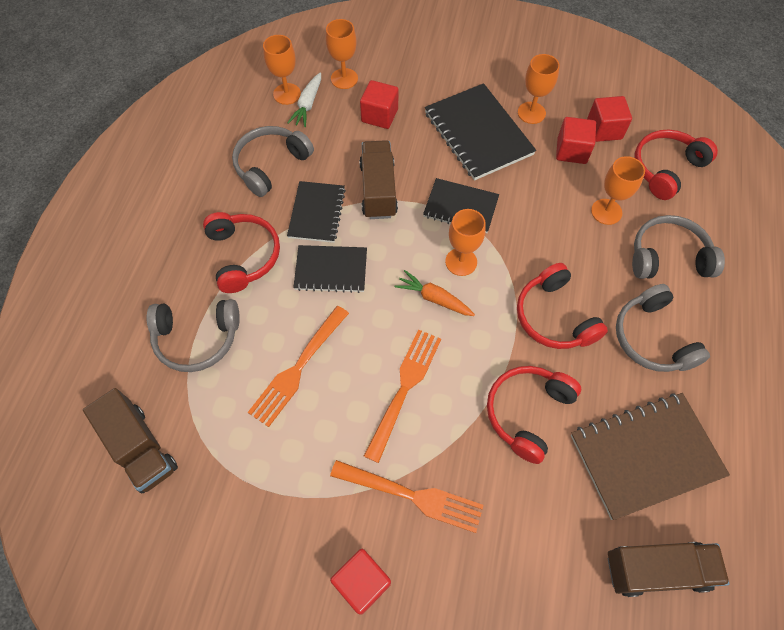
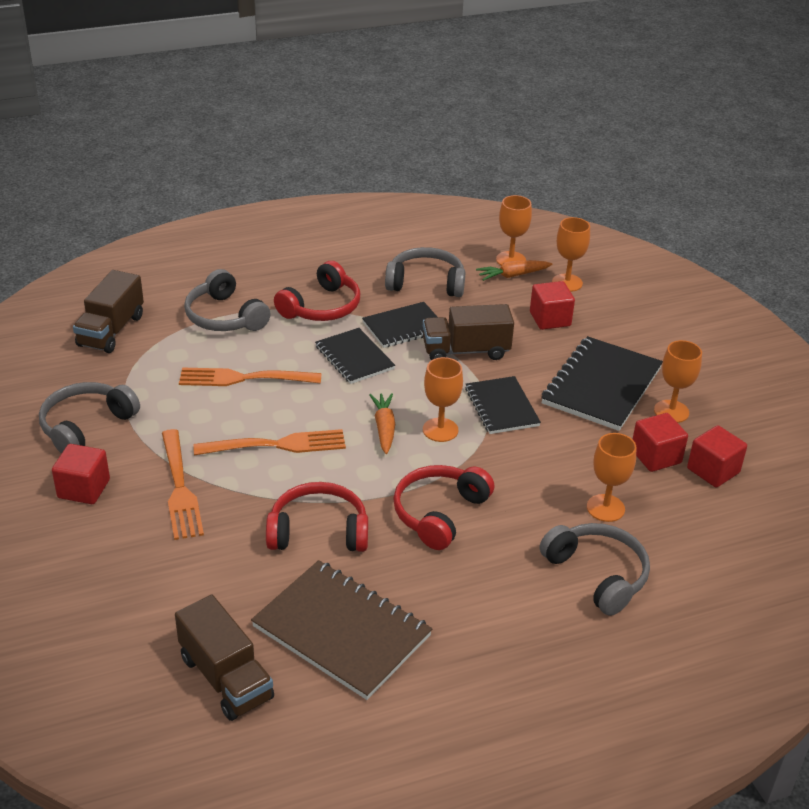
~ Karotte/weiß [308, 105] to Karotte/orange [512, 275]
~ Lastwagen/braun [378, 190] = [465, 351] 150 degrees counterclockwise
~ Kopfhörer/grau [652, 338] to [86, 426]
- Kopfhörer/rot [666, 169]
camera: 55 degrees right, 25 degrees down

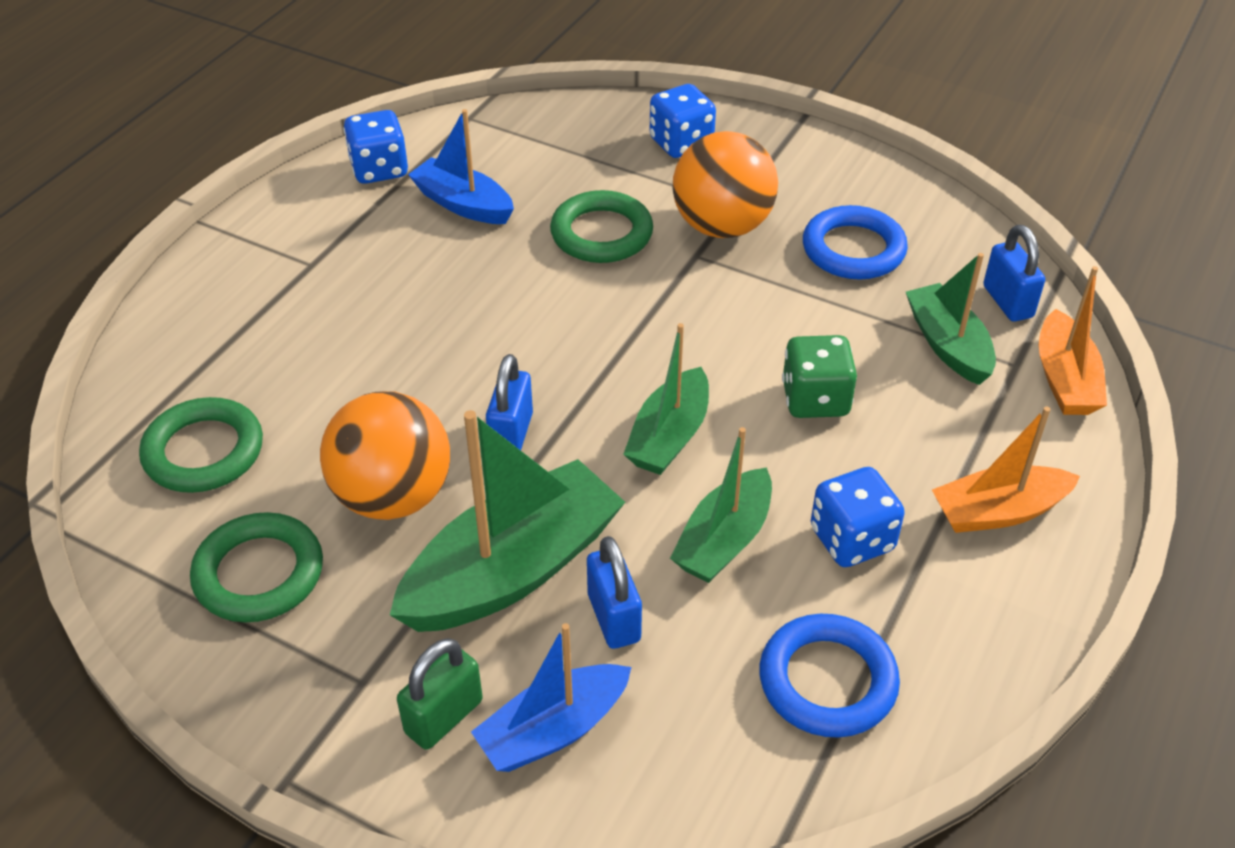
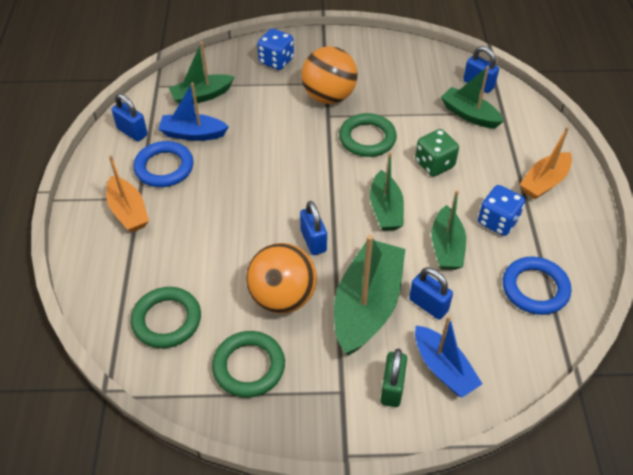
~ Spielwürfel/blau [379, 169] to Vorhängeschloss/blau [132, 132]
~ Boot/blau [553, 730] = [443, 368] 60 degrees counterclockwise
~ Ring/grün [601, 234] to [367, 138]
~ Ring/blau [853, 249] to [164, 167]
~ Boot/orange [1065, 379] to [128, 211]
+ Boot/grün [202, 96]
camera: 30 degrees left, 5 degrees up

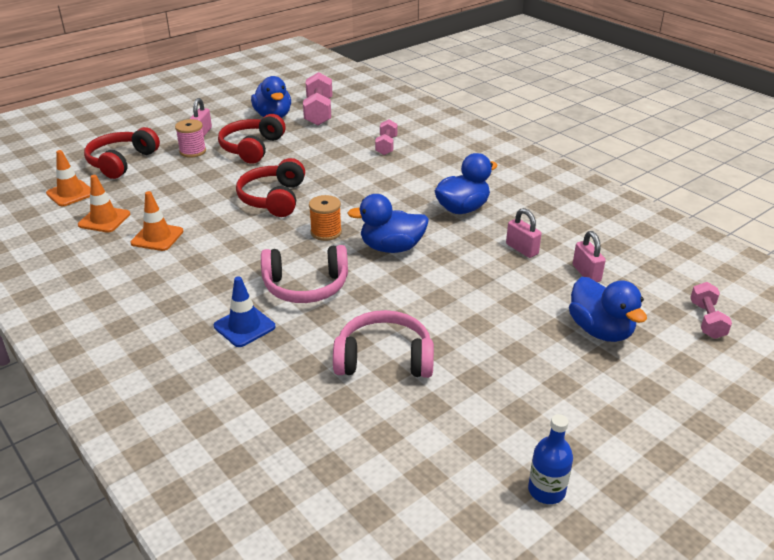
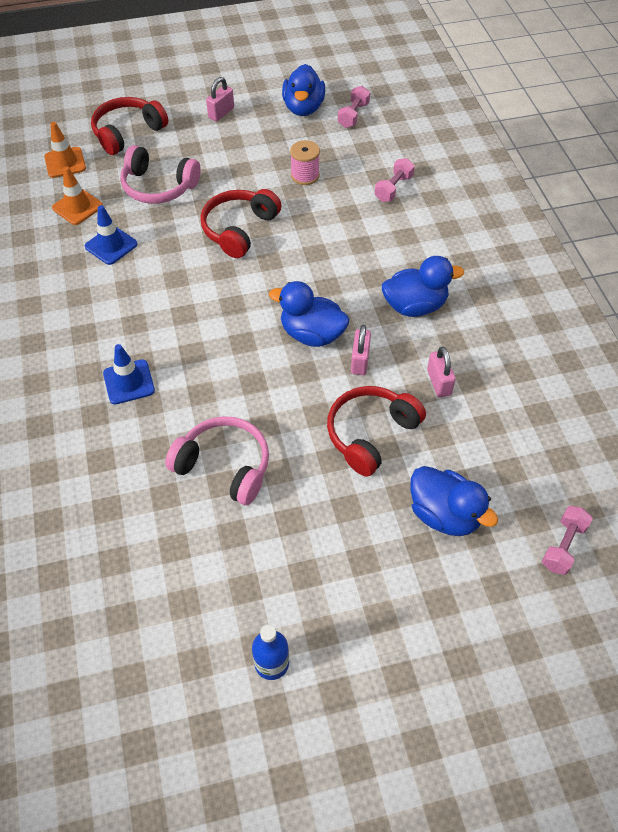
~ Leitkegel/orange [157, 237] to Leitkegel/blau [111, 245]
~ Garnrolle/rosa [193, 151] to [305, 175]
~ Kopfhörer/rot [252, 148] to [370, 434]
~ Kopfhörer/rosa [306, 286] to [158, 187]
~ Hantel/rosa [318, 112] = [353, 115] x0.61
- Garnrolle/orange [326, 232]
~ Ente/blau [600, 330] = [444, 514] 45 degrees counterclockwise
~ Vorhängeschloss/rosa [586, 273] to [360, 361]
camera: 25 degrees right, 20 degrees up

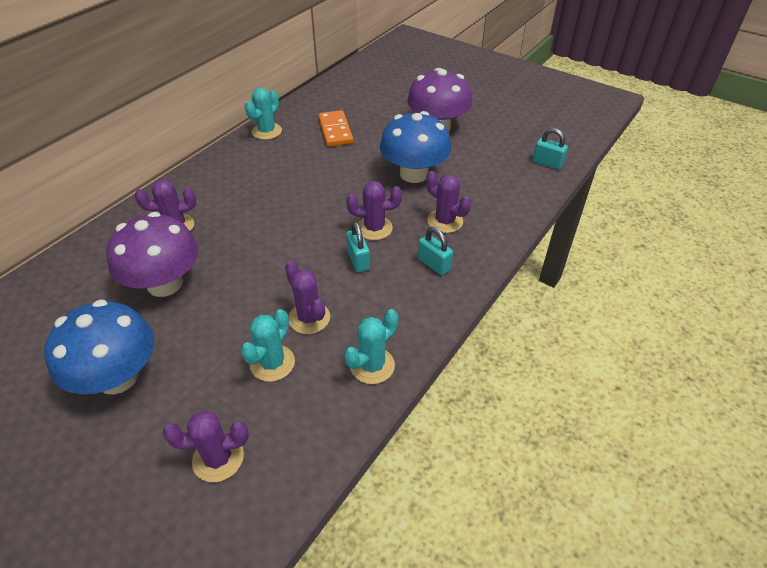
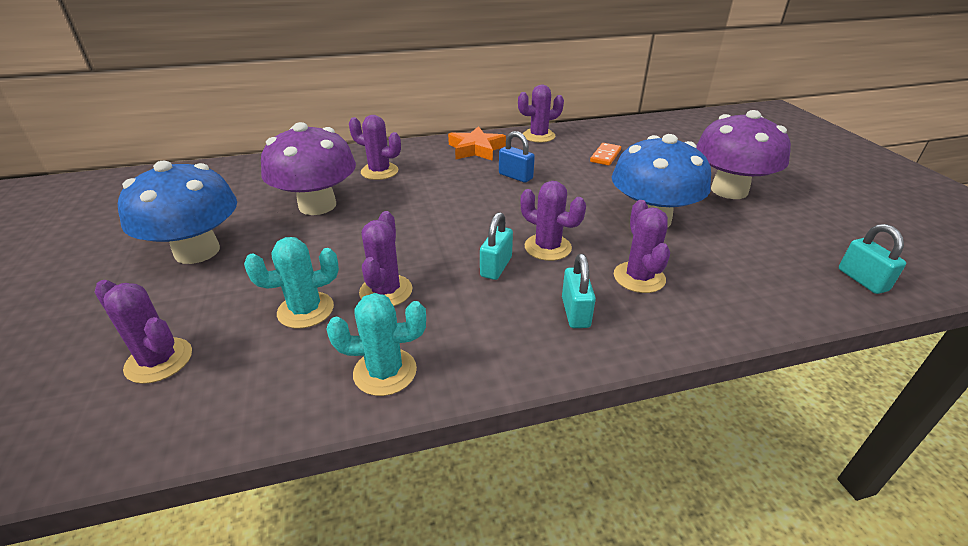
~ Kaktus/türkis [267, 131] to Kaktus/lila [538, 136]
~ Dominostein/orange [335, 131] = [605, 156] x0.66
+ Stern/orange [476, 149]
+ Vorhängeschloss/blau [515, 176]
camera: 40 degrees right, 10 degrees down

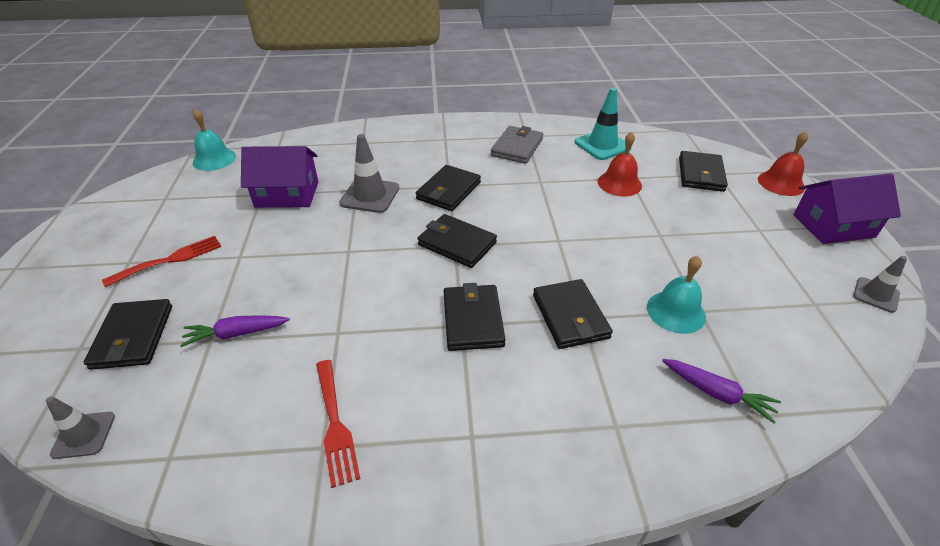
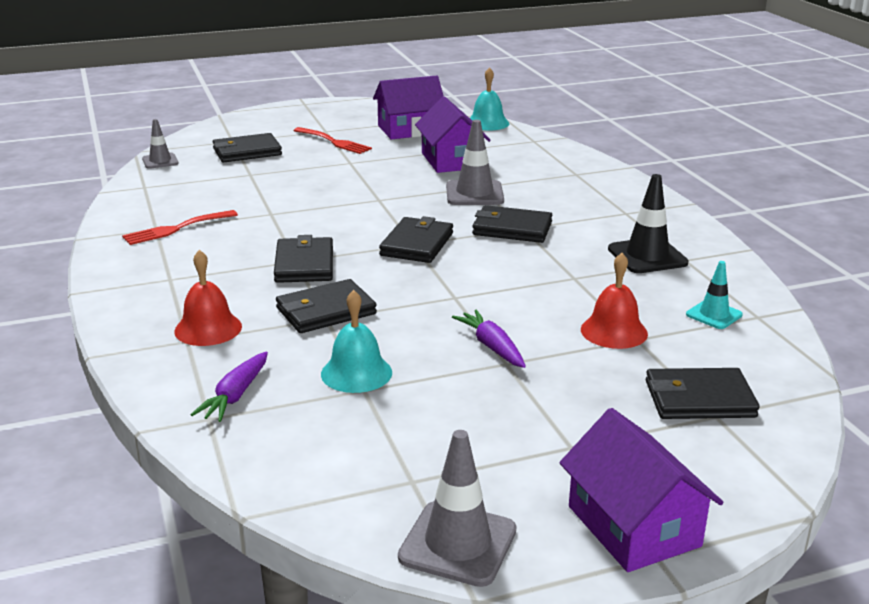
~ Karotte/lila [236, 334] to [492, 347]
~ Geldbörse/schwarz [472, 320] = [304, 264] 75 degrees counterclockwise
~ Geldbörse/grau [517, 147] to Leitkegel/schwarz [647, 256]
~ Leitkegel/türkis [602, 145] = [714, 315] x0.62
~ Glocke/rot [781, 183] to [208, 328]
~ Leitkegel/grau [876, 295] = [458, 544] x1.63
+ Haus/lila [409, 130]
camera: 75 degrees right, 15 degrees down

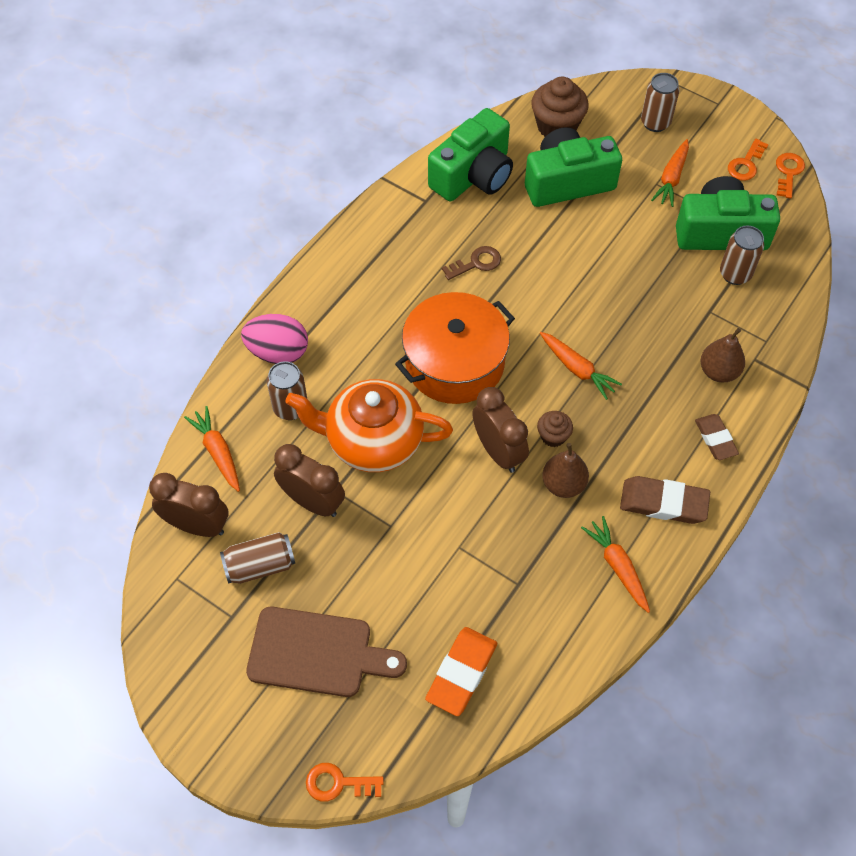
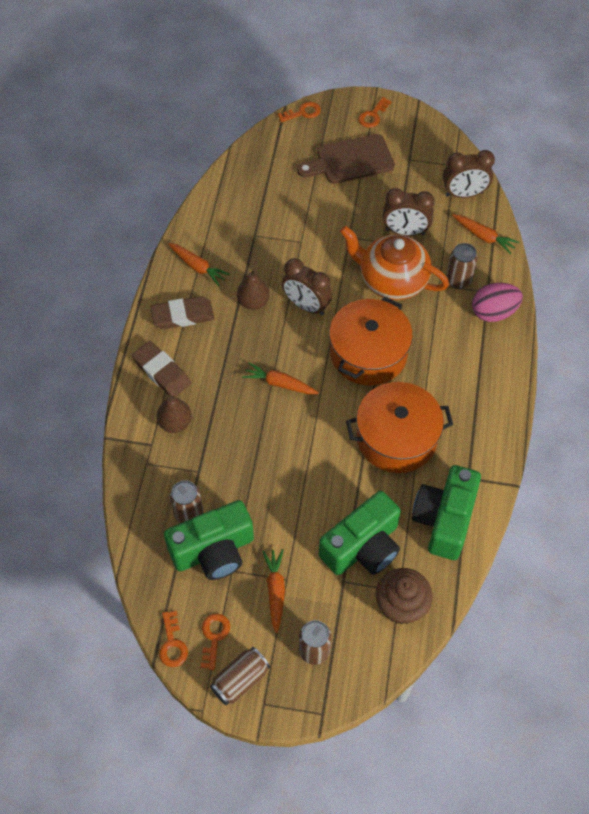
~ Dose/braun [260, 565] to [240, 680]
~ Teekanne/orange [372, 441] = [391, 280] 135 degrees counterclockwise
- Radiergummi/orange [461, 673]
~ Schlüssel/braun [476, 263] to Kochtopf/orange [396, 438]
- Muffin/braun [553, 436]
~ Radiergummi/braun [715, 439] = [161, 372] x1.52
+ Schlüssel/orange [373, 115]
camera: 155 degrees right, 0 degrees up

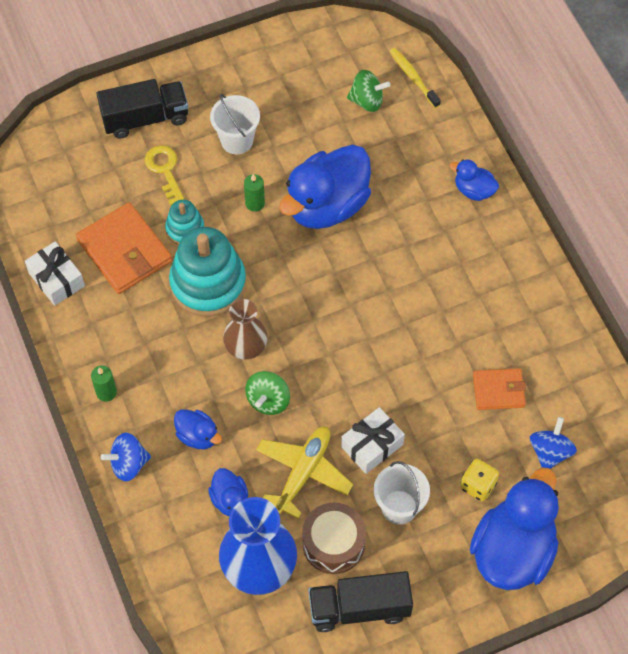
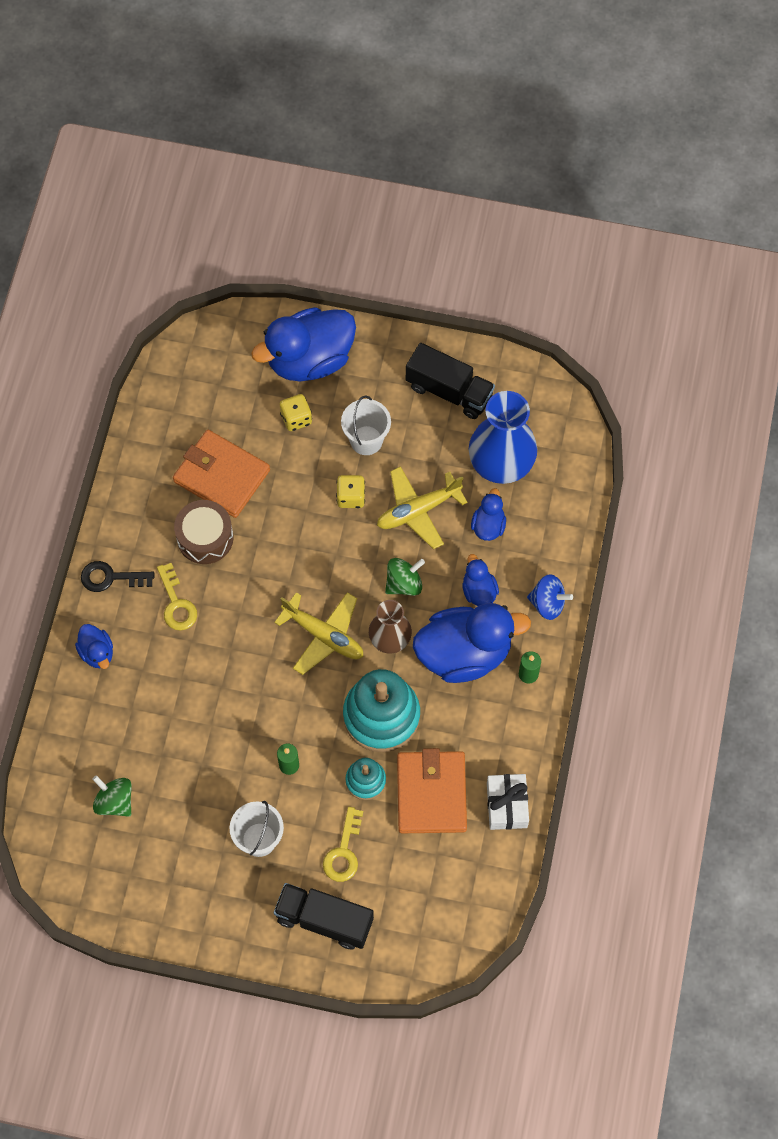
~ Ente/blau [327, 205] to [464, 653]
~ Trommel/braun [333, 544] to [205, 538]
~ Geschenk/weiß [372, 445] to Spielwürfel/gelb [351, 497]
- Zahnbürste/gelb [413, 78]
~ Geldbörse/orange [498, 391] = [221, 476] x1.69
- Kreisel/blau [550, 452]
+ Schlüssel/schwarz [111, 577]
+ Schlüssel/gelb [176, 603]
+ Flugzeug/gelb [323, 635]
camera: 145 degrees left, 5 degrees up

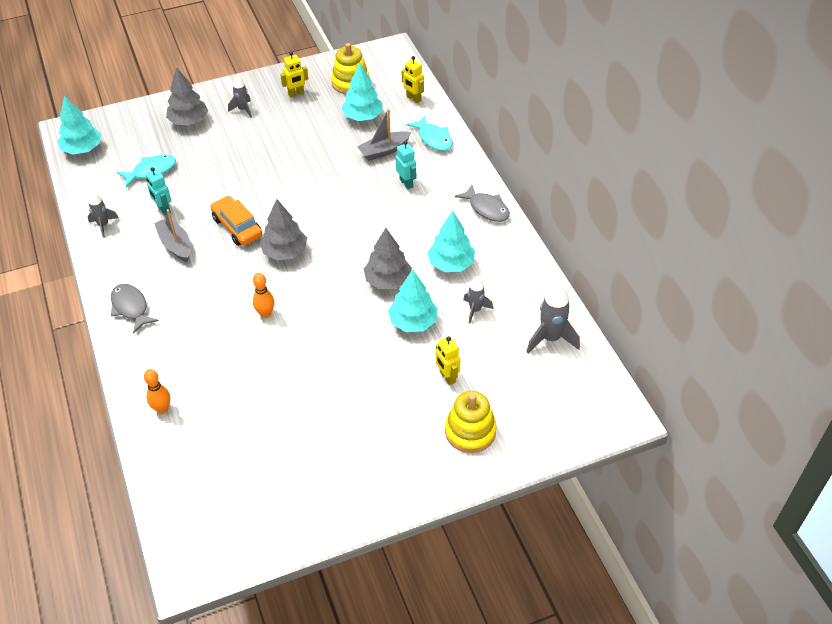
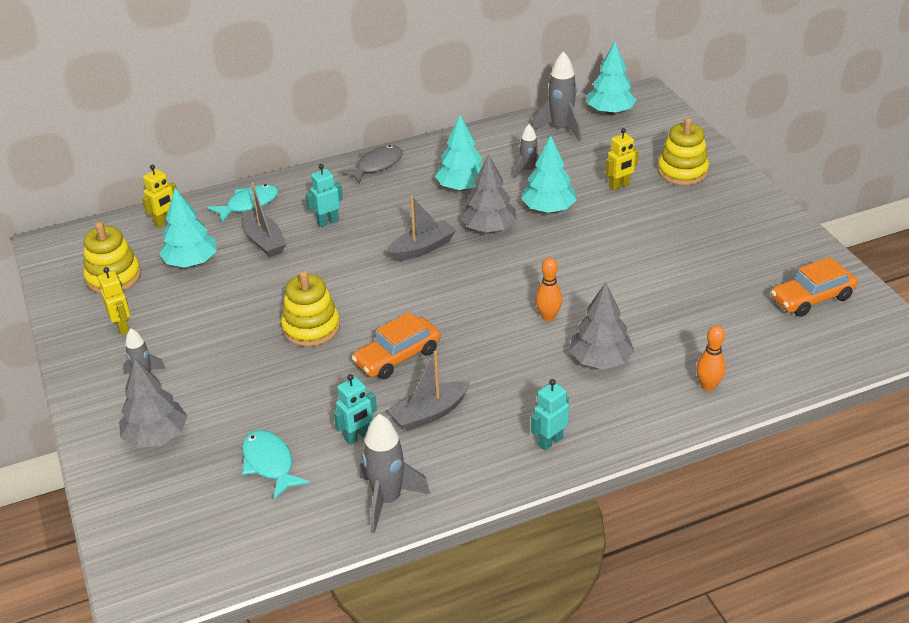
~ Baum/türkis [83, 149] to [610, 111]
~ Rakete/grau [103, 225] = [388, 500] x1.63
~ Fisch/grau [131, 307] to Roboter/türkis [550, 441]
~ Baum/grau [285, 252] to [600, 360]
+ Stapelspielzeug/gelb [311, 327]
+ Boot/grau [422, 248]
+ Auto/orange [811, 298]
camera: 90 degrees left, 10 degrees down

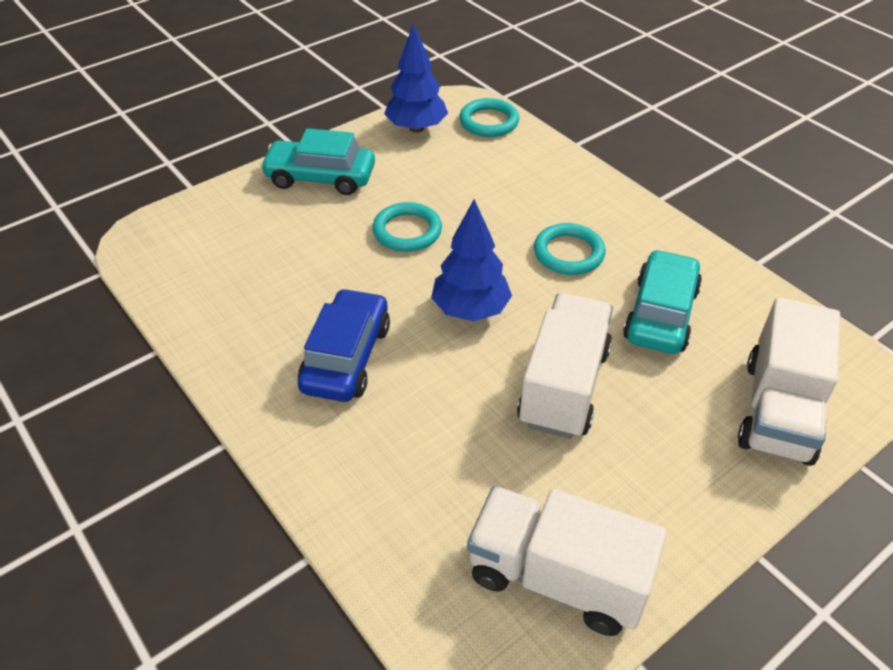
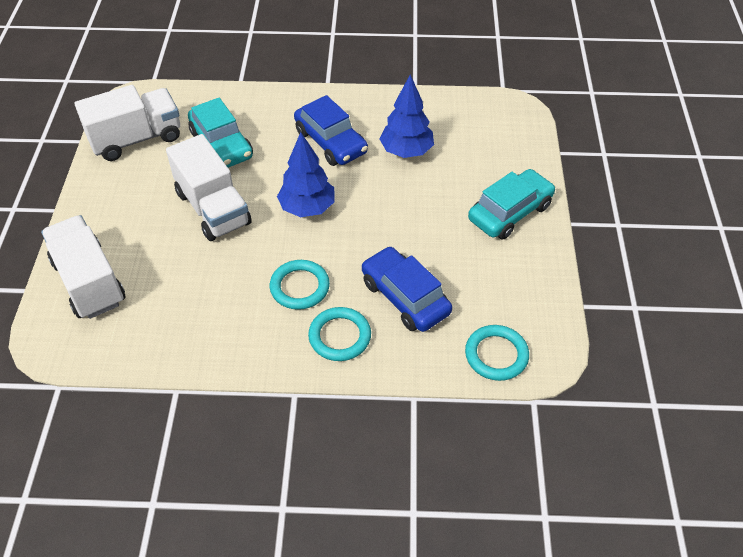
~ Ring/türkis [407, 231] to [339, 336]
~ Baum/blau [416, 128] to [406, 151]
~ Auto/türkis [660, 314] to [221, 145]
+ Auto/blau [405, 297]
camera: 130 degrees right, 5 degrees up

